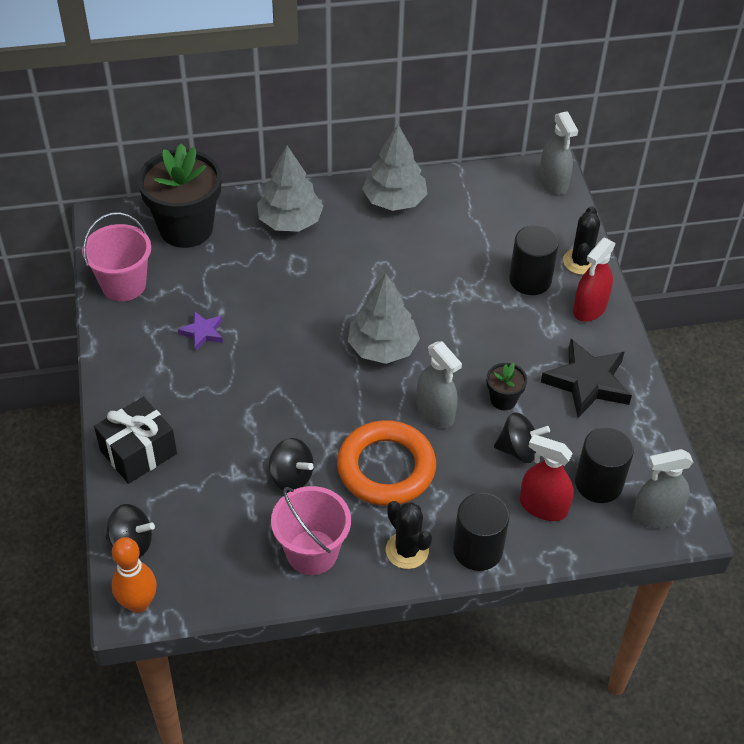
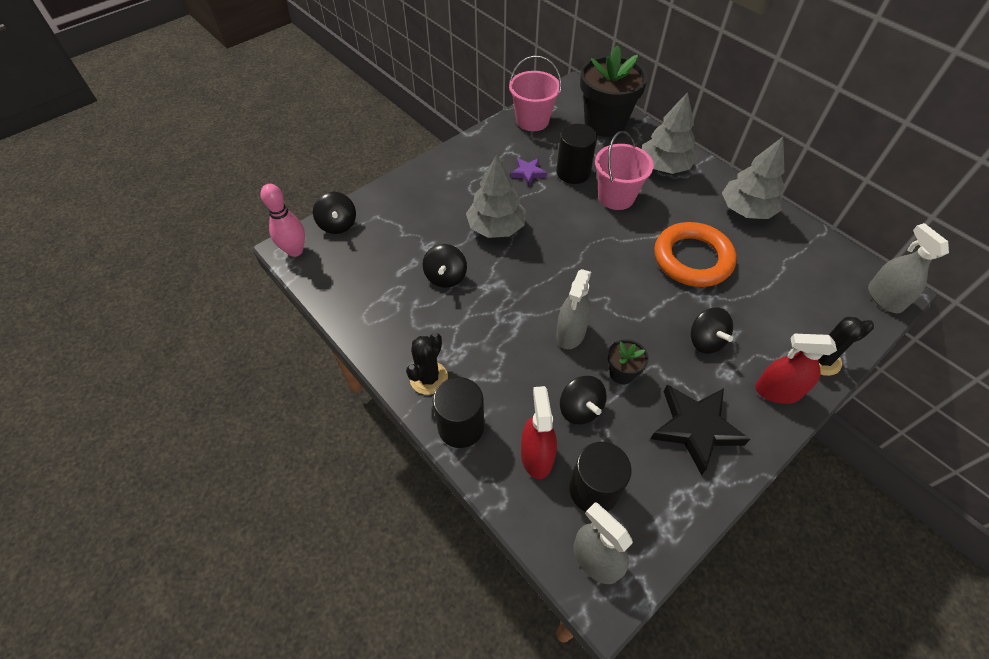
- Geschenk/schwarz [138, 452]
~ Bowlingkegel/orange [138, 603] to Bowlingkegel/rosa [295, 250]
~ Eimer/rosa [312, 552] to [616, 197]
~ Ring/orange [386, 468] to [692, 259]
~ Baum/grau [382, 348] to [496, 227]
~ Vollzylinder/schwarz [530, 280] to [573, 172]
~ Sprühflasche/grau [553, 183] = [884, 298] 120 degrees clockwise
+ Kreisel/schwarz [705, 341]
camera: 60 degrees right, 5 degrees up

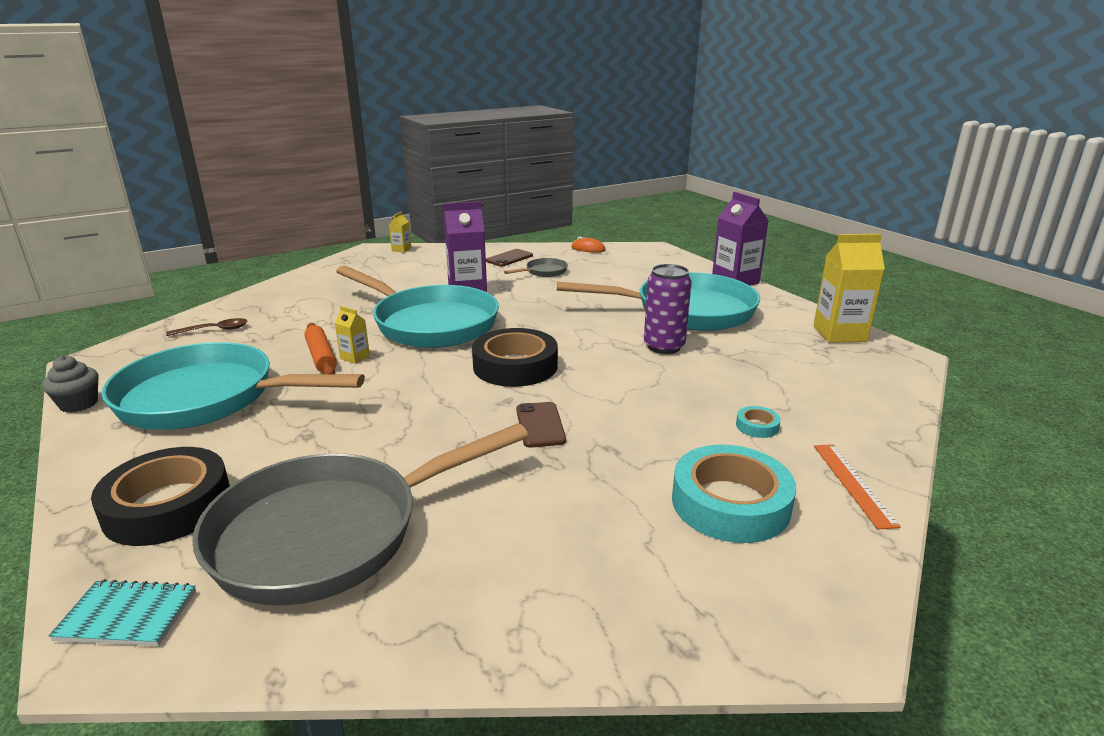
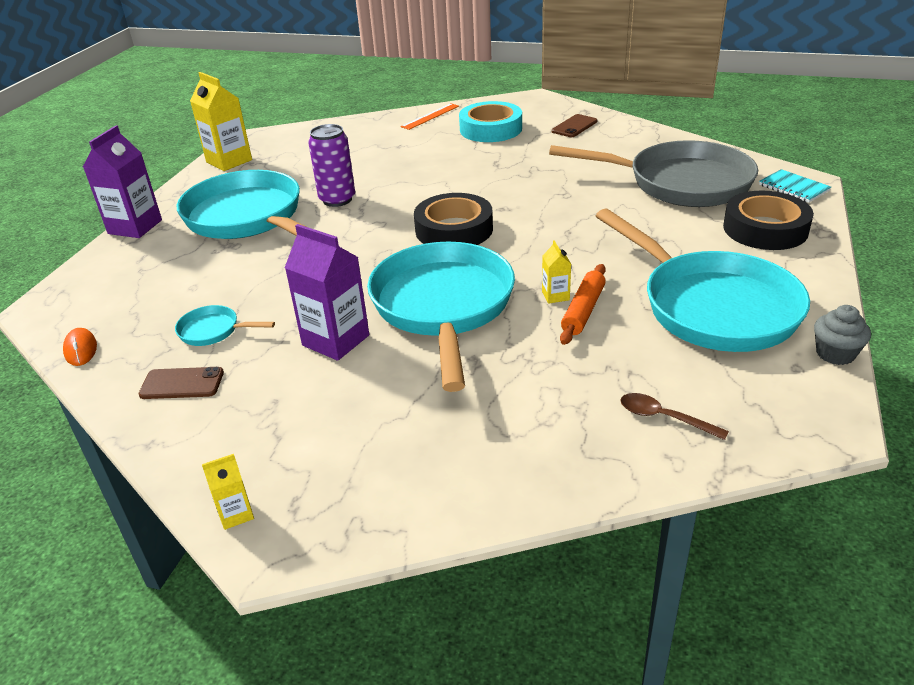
~ Pfanne/grau [544, 272] to Pfanne/türkis [213, 331]
~ Handy/braun [540, 425] to [574, 126]
- Klebeband/türkis [757, 426]
camera: 130 degrees left, 10 degrees up

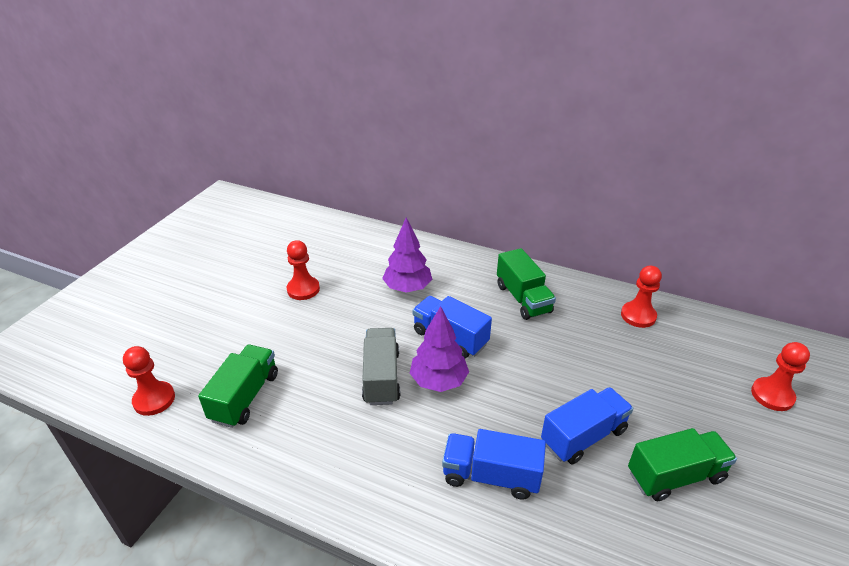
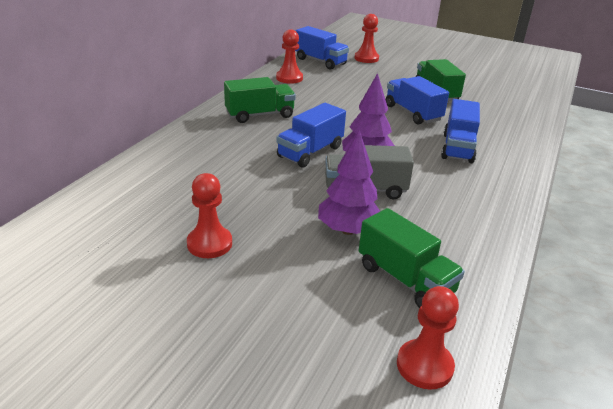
~ Lastwagen/grün [245, 397] = [405, 279] 150 degrees counterclockwise
~ Baum/lila [407, 288] to [348, 230]
+ Lastwagen/blau [320, 61]
camera: 90 degrees left, 5 degrees down

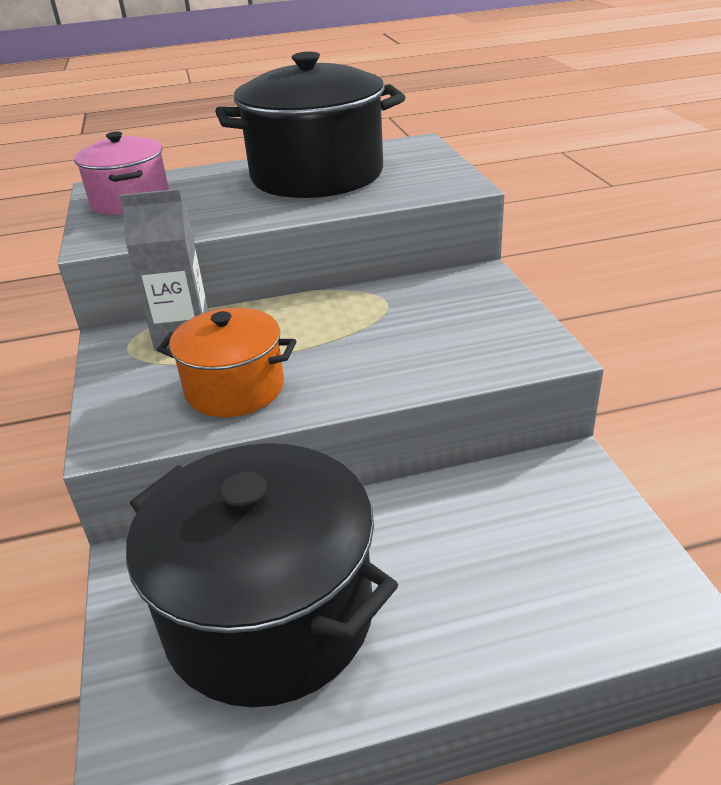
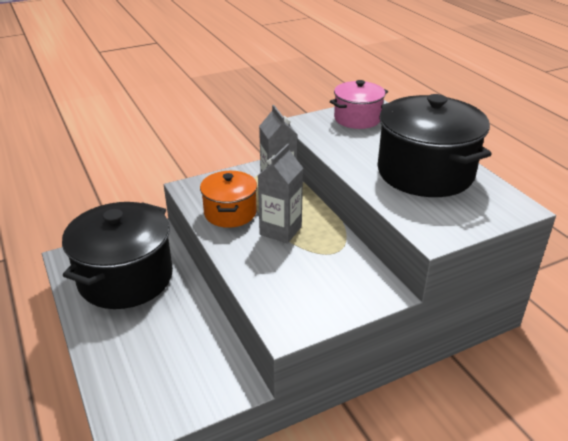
+ Getränkekarton/grau [280, 230]
camera: 75 degrees right, 0 degrees up

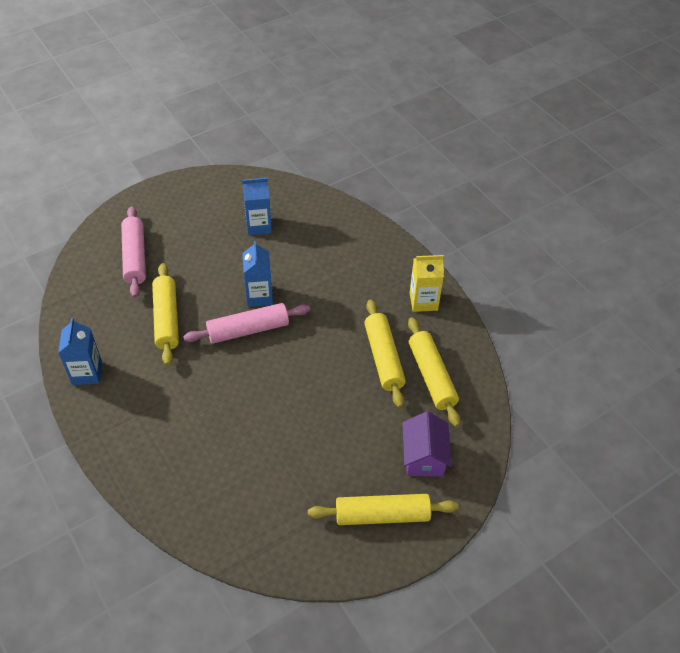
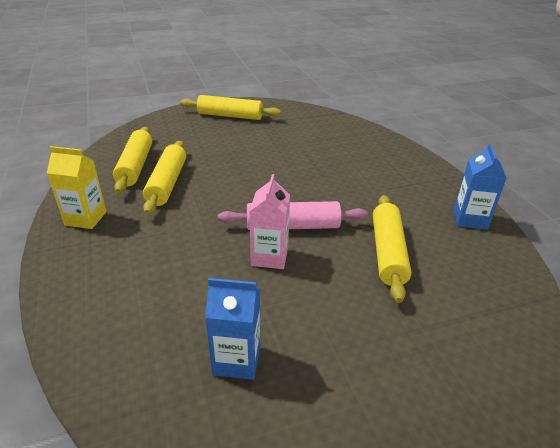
- Nudelholz/rosa [135, 257]
~ Getränkekarton/blau [259, 296] to Getränkekarton/rosa [269, 257]
- Haus/lila [424, 456]
camera: 165 degrees left, 15 degrees down

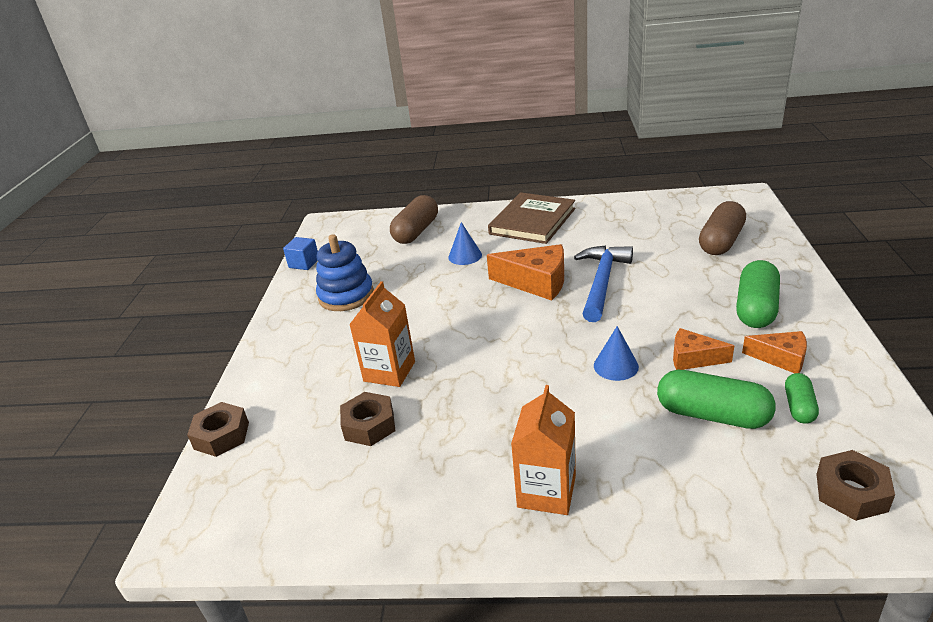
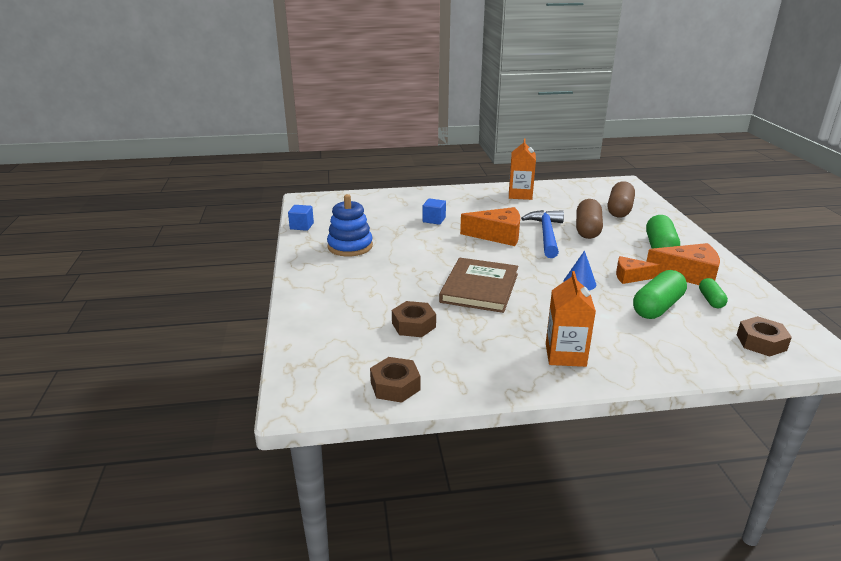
~ Sechskantmutter/braun [221, 435] to [395, 386]
~ Getränkekarton/orange [389, 371] to [520, 195]
~ Kapsel/braun [416, 231] to [587, 229]
~ Kegel/blau [465, 256] to Kubus/blau [434, 220]
~ Buch/braun [532, 221] to [479, 288]
~ Kapsel/grün [712, 415] = [657, 307] 60 degrees counterclockwise
~ Käse/orange [781, 358] = [688, 274] x1.65
camera: 15 degrees left, 5 degrees down

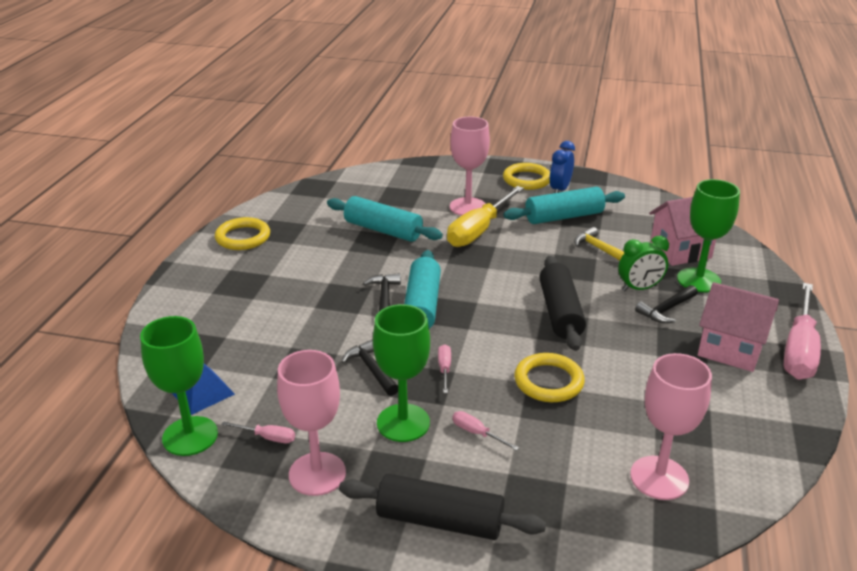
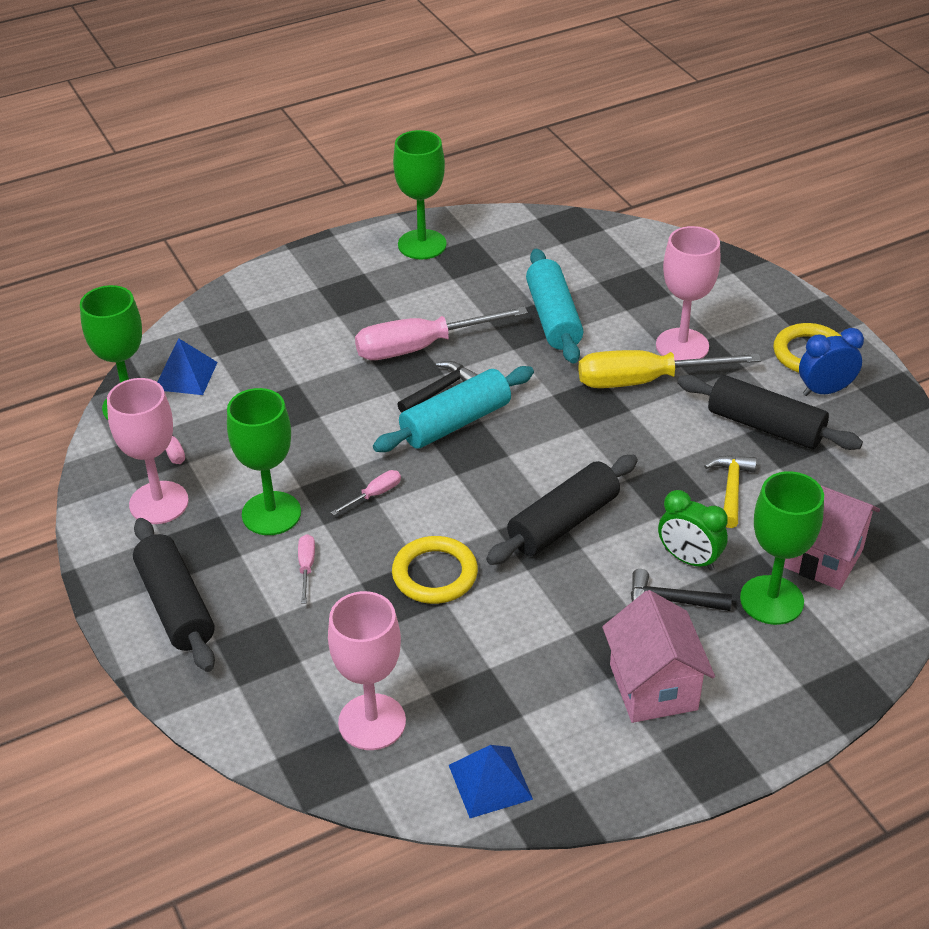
~ Ring/gelb [243, 237] to Kelch/grün [422, 244]
- Hammer/schwarz [371, 369]
~ Nudelholz/türkis [564, 217] to Nudelholz/schwarz [765, 426]
~ Schraubenzieher/rosa [799, 349] to [421, 347]
+ Pyramide/blau [490, 782]
camera: 50 degrees right, 10 degrees up

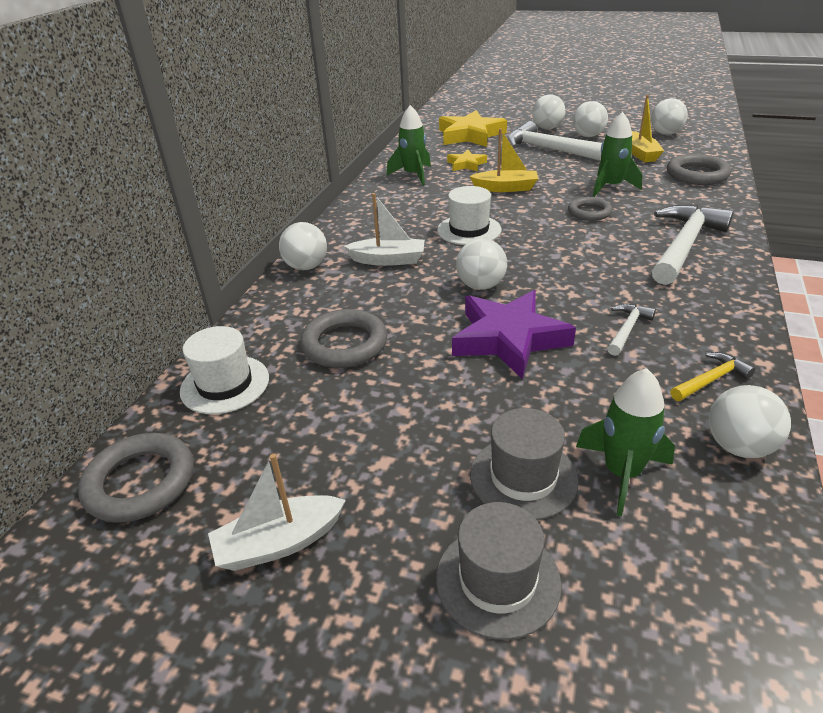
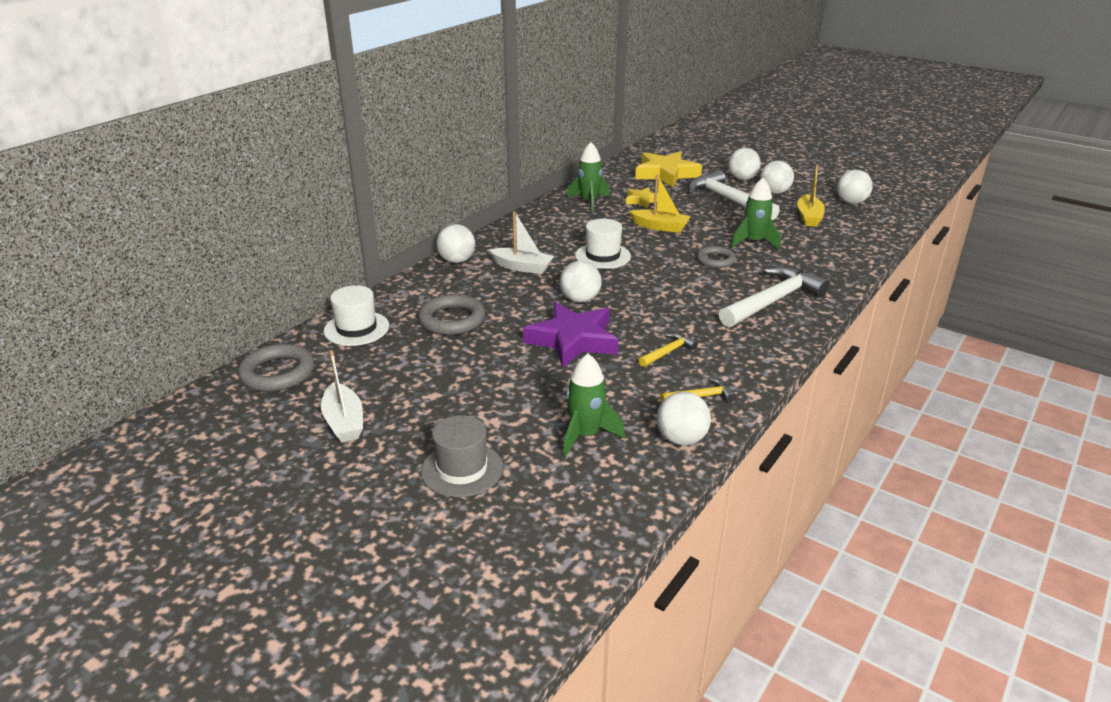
~ Boot/weiß [279, 543] = [344, 422] 105 degrees counterclockwise
- Hut/grau [523, 477]
~ Hammer/weiß [627, 329] to Hammer/gelb [668, 352]
- Ring/grau [697, 175]
camera: 15 degrees right, 5 degrees down

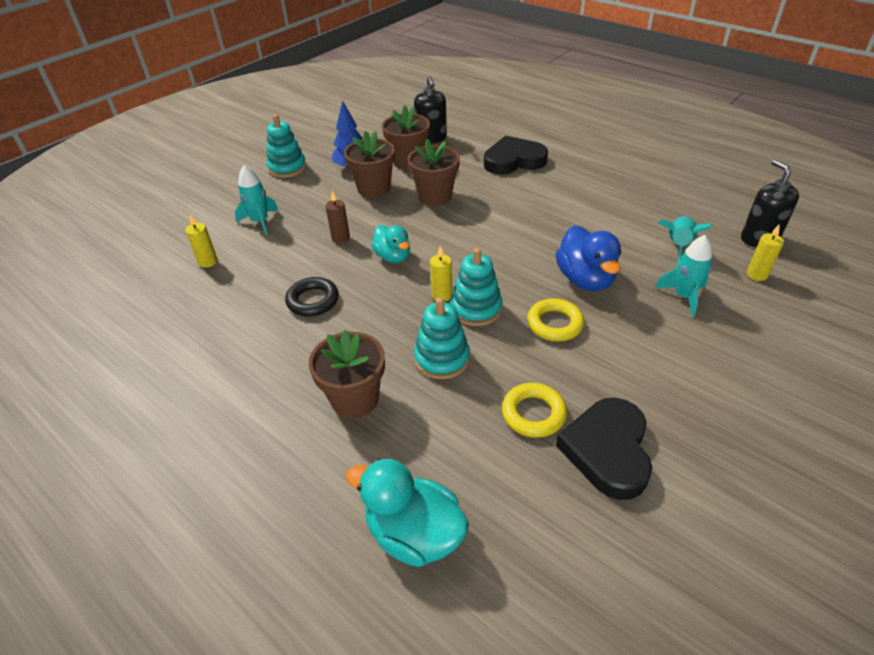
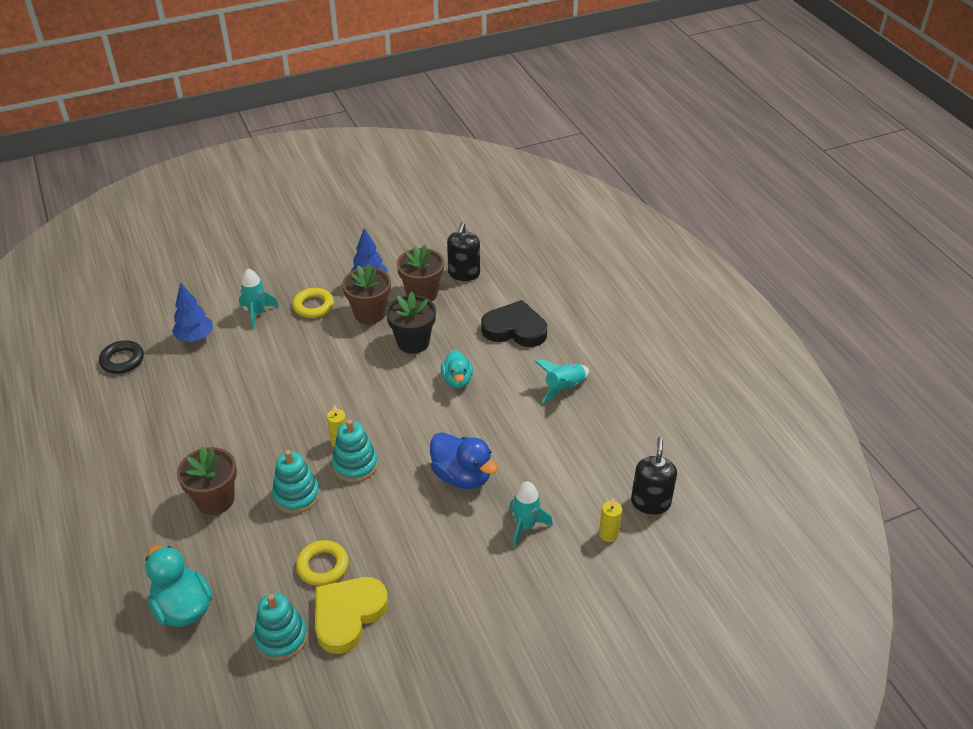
~ Kerze/gelb [208, 262] to Baum/blau [195, 337]
~ Stapelspielzeug/türkis [287, 168] to [281, 638]
~ Ring/schwarz [313, 300] to [122, 360]
- Kerze/braun [340, 238]
~ Ente/türkis [393, 257] to [457, 380]
~ Blumentopf/braun [435, 196] to Blumentopf/schwarz [413, 342]
~ Ring/gelb [554, 324] to [313, 306]
~ Ente/blau [585, 279] = [462, 476] 60 degrees counterclockwise
~ Herz/schwarz [607, 450] to Herz/gelb [348, 615]
~ Rakete/türkis [678, 246] to [563, 387]
camera: 25 degrees right, 0 degrees up

